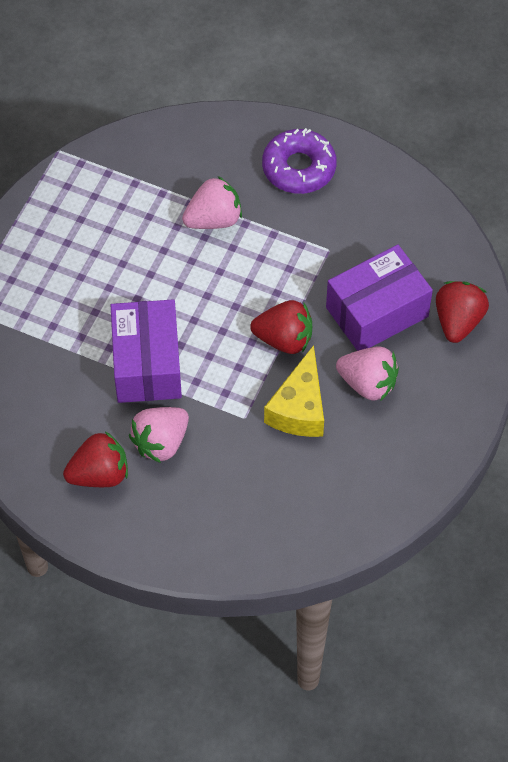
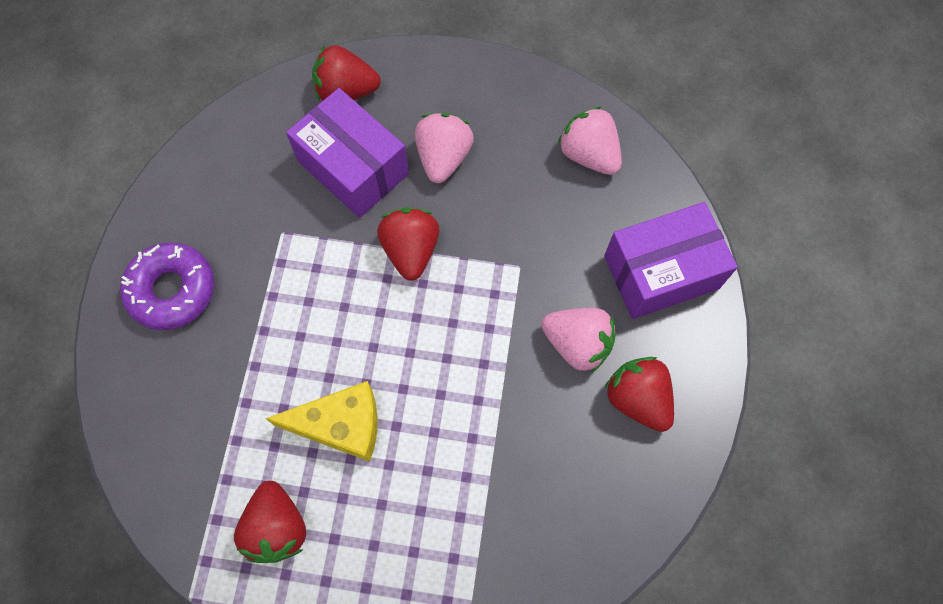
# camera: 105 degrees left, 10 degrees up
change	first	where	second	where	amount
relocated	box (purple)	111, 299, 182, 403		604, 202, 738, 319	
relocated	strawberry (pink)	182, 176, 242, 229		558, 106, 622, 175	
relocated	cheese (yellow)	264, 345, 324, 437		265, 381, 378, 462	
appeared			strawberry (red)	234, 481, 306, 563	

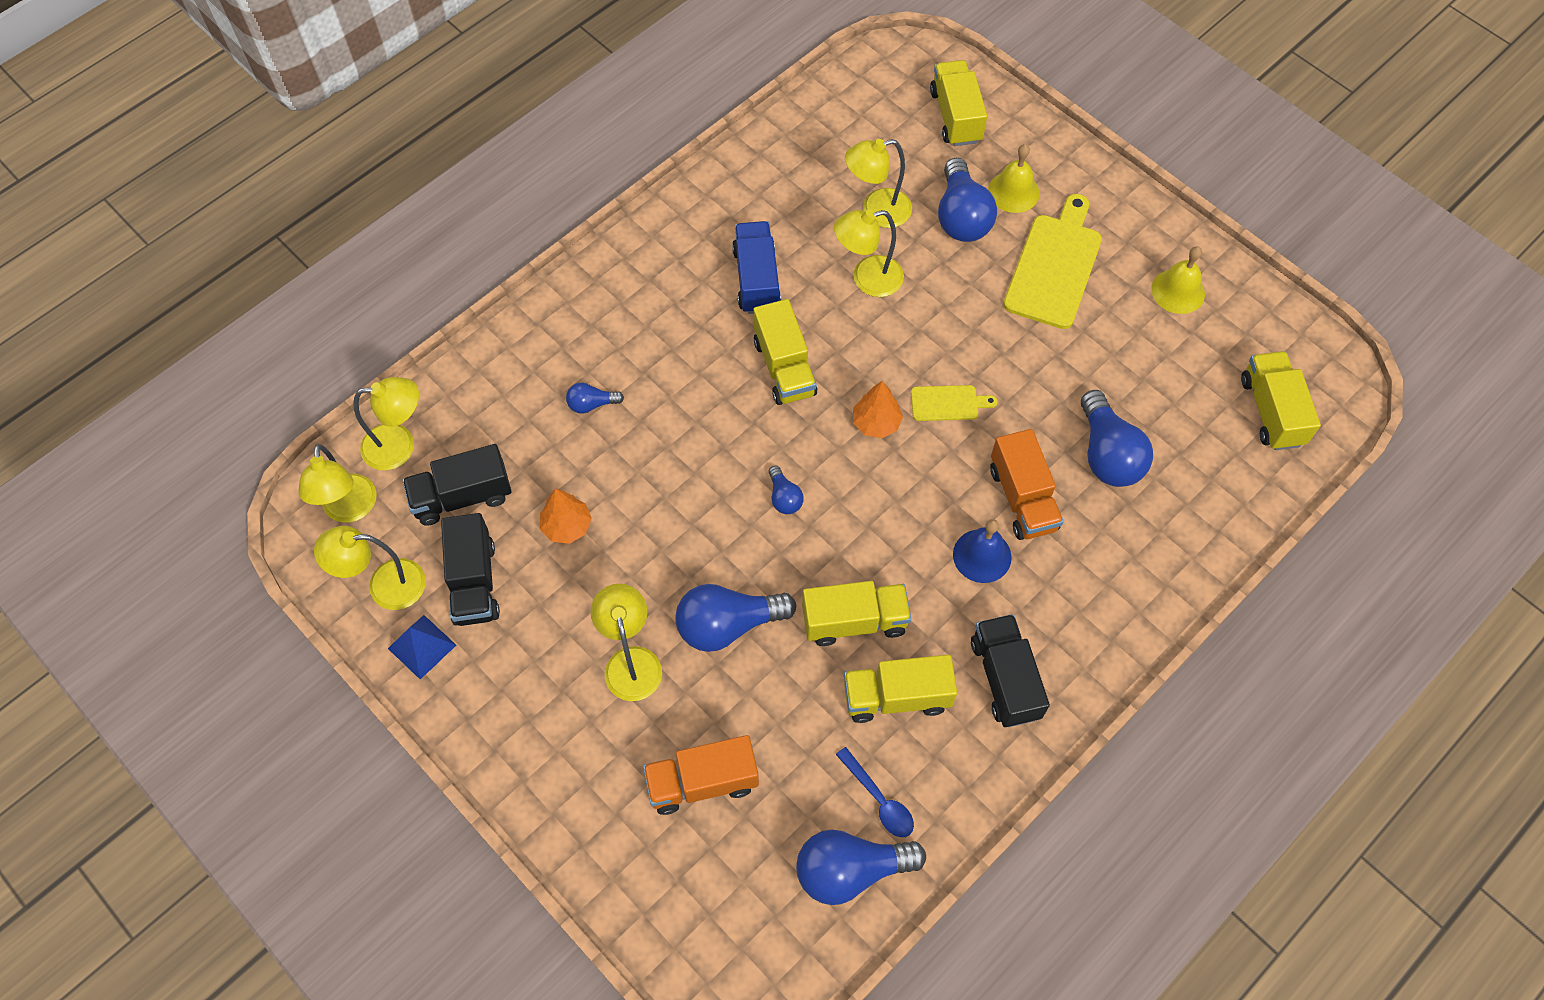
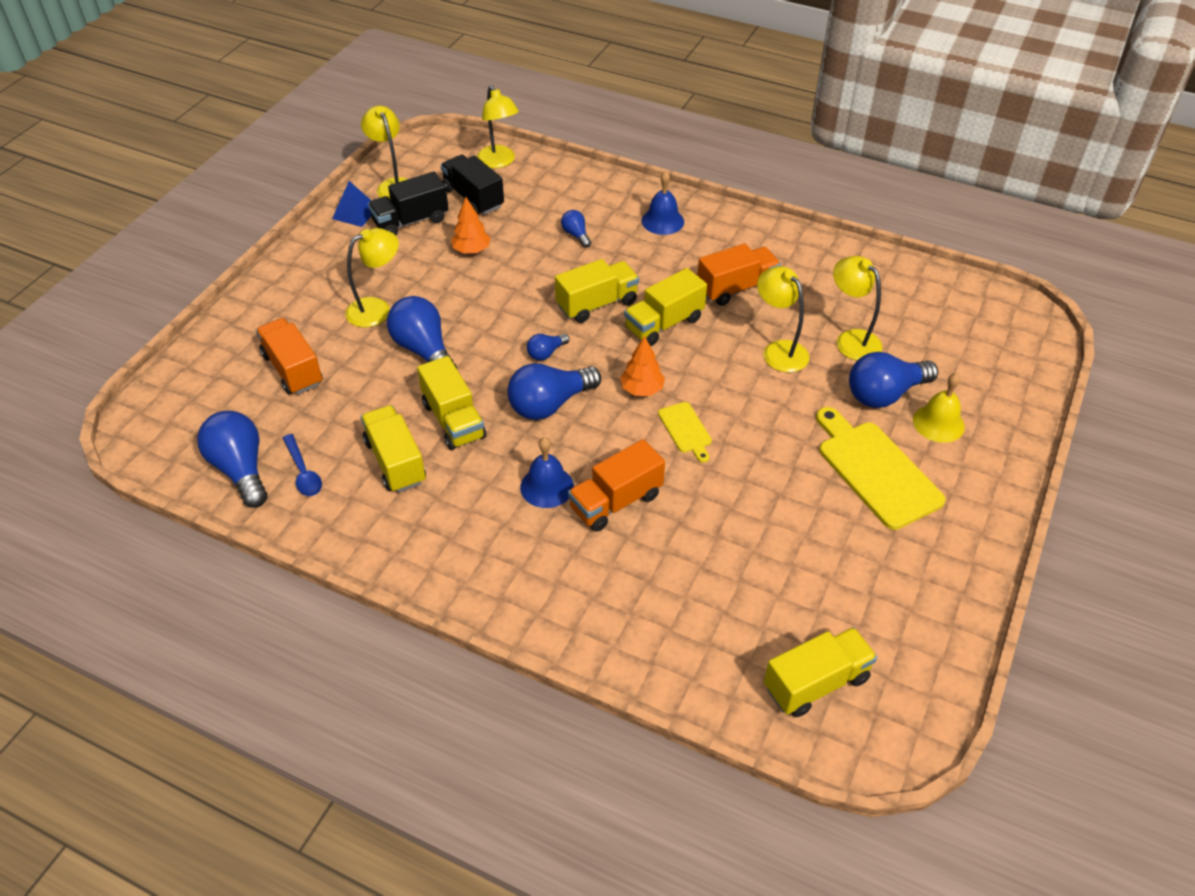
# camera: 70 degrees right, 15 degrees down
change	first	where	second	where	amount
missing	lamp (yellow)	298, 444, 377, 523			
colour	truck (blue)	732, 221, 781, 314	truck (orange)	697, 244, 781, 306	
spun	spoon (blue)	836, 747, 914, 837		283, 434, 322, 496	60 degrees counterclockwise
relocated	truck (yellow)	930, 60, 987, 146		555, 259, 639, 323	
missing	truck (black)	971, 614, 1050, 727			
spun	cutting board (yellow)	1003, 194, 1102, 329		816, 407, 946, 530	120 degrees counterclockwise
relocated	light bulb (blue)	1081, 390, 1153, 487		507, 363, 601, 420	
missing	bell (yellow)	1151, 246, 1205, 314			
appeared			bell (blue)	642, 171, 684, 235	

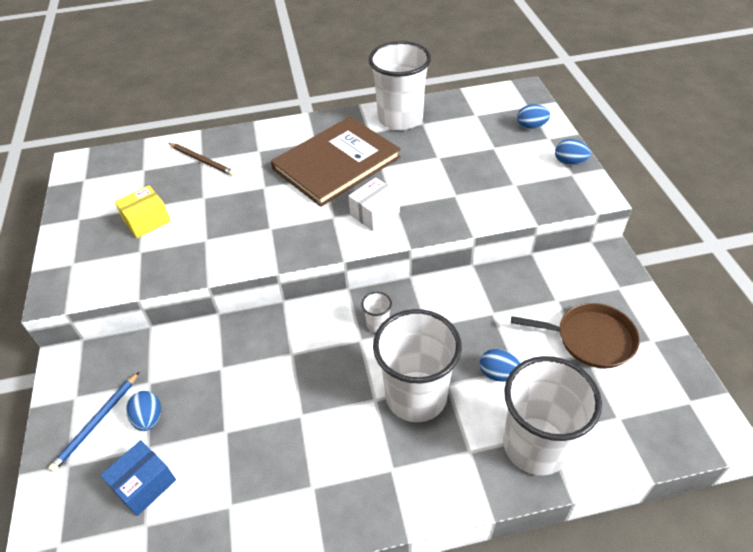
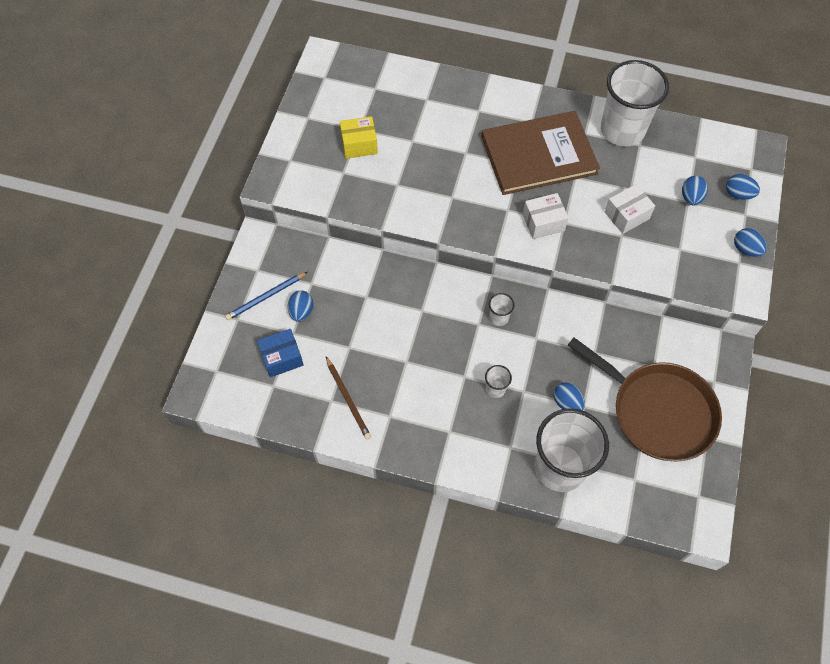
# camera: 25 degrees right, 15 degrees up
change	first	where	second	where	amount
relocated	pencil (brown)	168, 143, 236, 176		326, 357, 371, 440	
size	cup (white)	373, 309, 462, 422		485, 365, 512, 398	x0.41
size	pan (brown)	511, 303, 640, 368		568, 337, 722, 461	x1.56
appeared			box (white)	605, 184, 655, 234	
appeared			egg (blue)	682, 176, 708, 206	

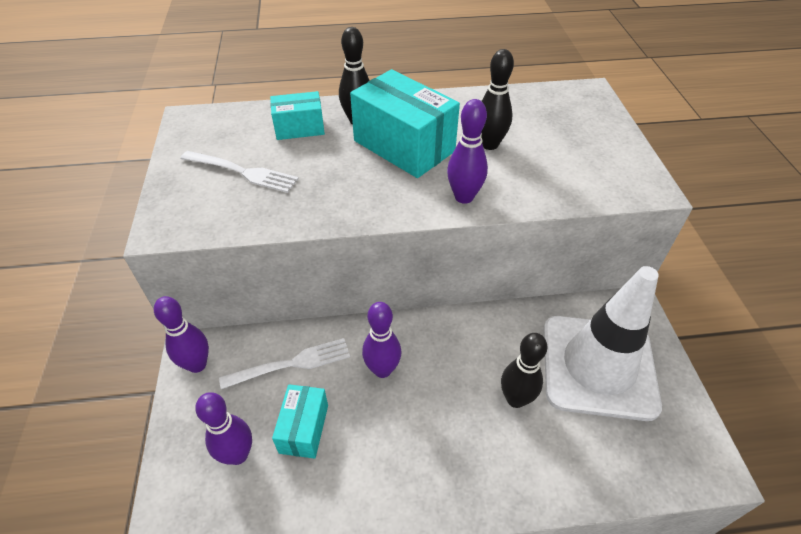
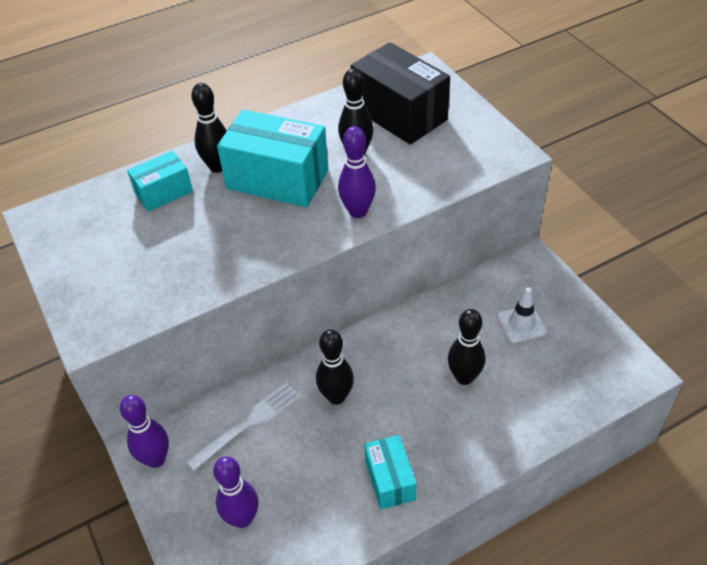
# camera: 20 degrees left, 0 degrees up
change	first	where	second	where	amount
missing	fork (white)	181, 151, 299, 193			
relocated	box (turquoise)	272, 384, 328, 459		364, 435, 416, 510	
colour	bowling pin (purple)	362, 302, 401, 378	bowling pin (black)	316, 329, 354, 405	
size	traffic cone (white)	543, 266, 662, 421		498, 287, 547, 343	x0.40
appeared			box (black)	351, 42, 450, 145	

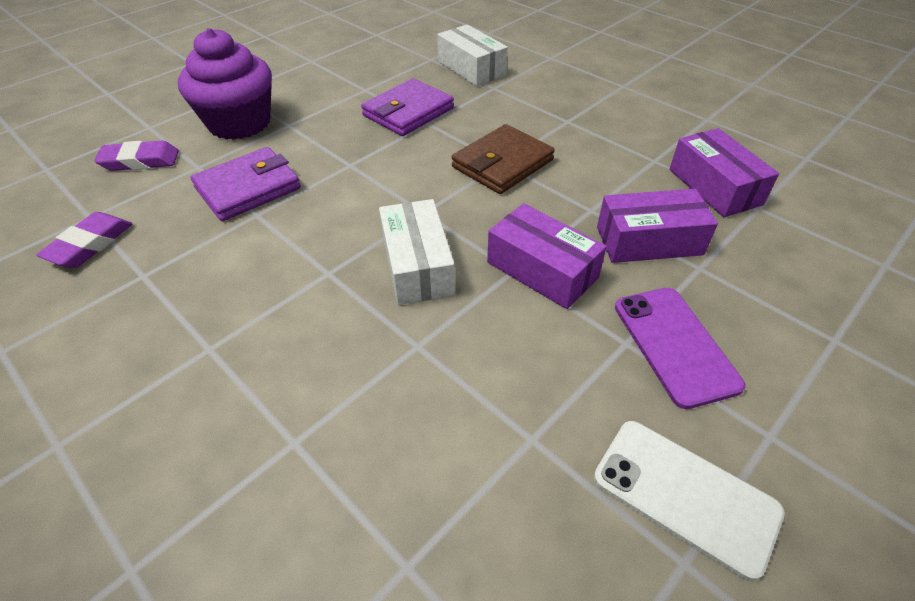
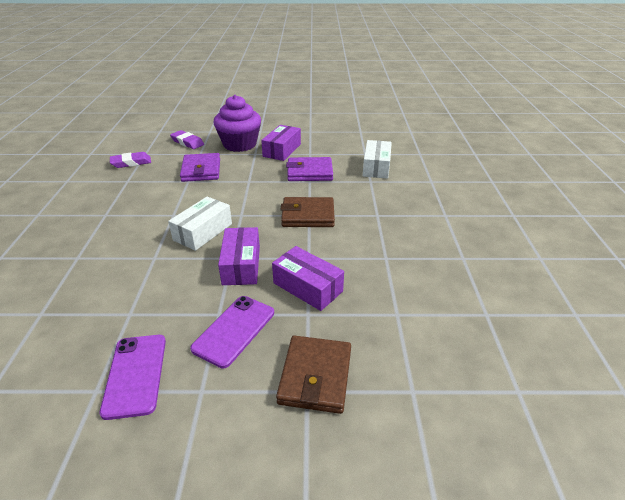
# camera: 45 degrees right, 10 degrees down
change	first	where	second	where	amount
spun	wallet (purple)	191, 147, 301, 221		180, 153, 220, 182	75 degrees clockwise
colour	phone (white)	594, 421, 785, 581	phone (purple)	100, 335, 166, 420	
relocated	box (purple)	669, 128, 779, 217		261, 125, 301, 161	
appeared			wallet (brown)	276, 335, 351, 414	

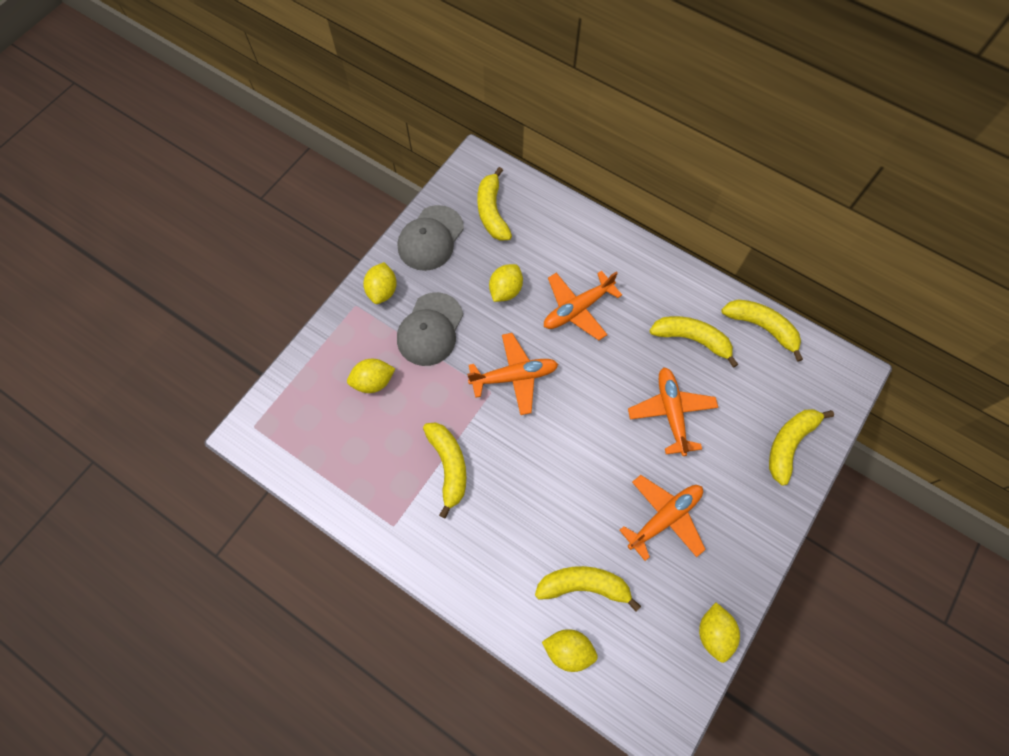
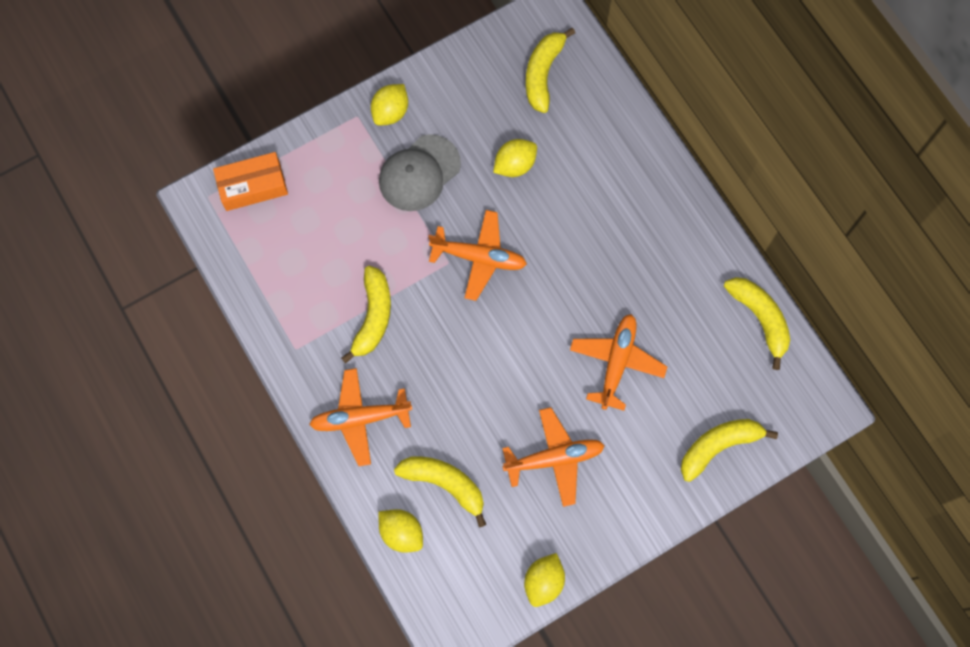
# camera: 25 degrees right, 5 degrees up
change	first	where	second	where	amount
missing	lemon (yellow)	347, 359, 395, 393			
missing	cap (grey)	398, 205, 464, 271			
relocated	plane (orange)	544, 271, 622, 340		309, 368, 412, 466	
missing	banana (yellow)	649, 316, 738, 368			
appeared			box (orange)	213, 152, 288, 211	

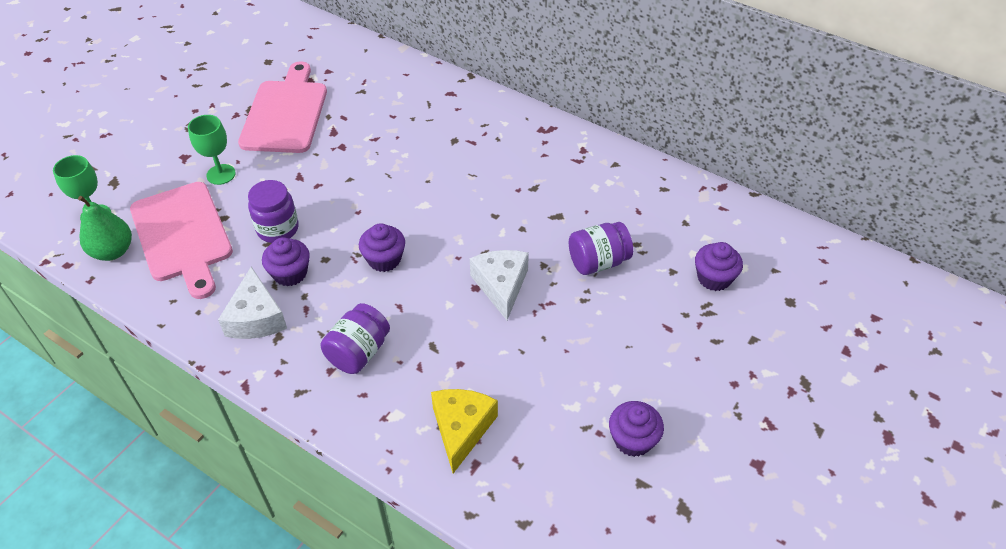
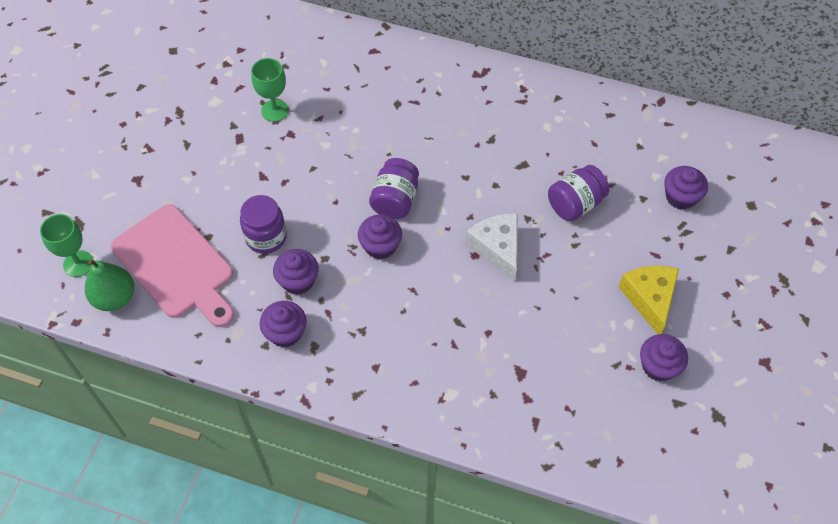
# camera: 15 degrees left, 10 degrees up
change	first	where	second	where	amount
relocated	goblet (green)	188, 115, 236, 185		251, 58, 289, 122	
exchanged	cheese (white)	218, 267, 287, 339	cupcake (purple)	260, 301, 307, 347	
missing	cutting board (pink)	238, 61, 327, 153			
relocated	jar (purple)	321, 303, 390, 374		369, 158, 419, 219	
relocated	cheese (yellow)	431, 389, 498, 473		619, 266, 679, 334	

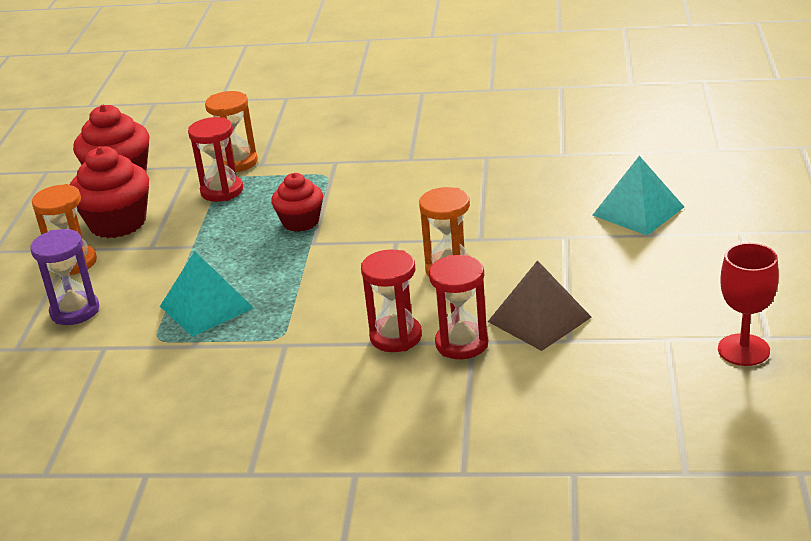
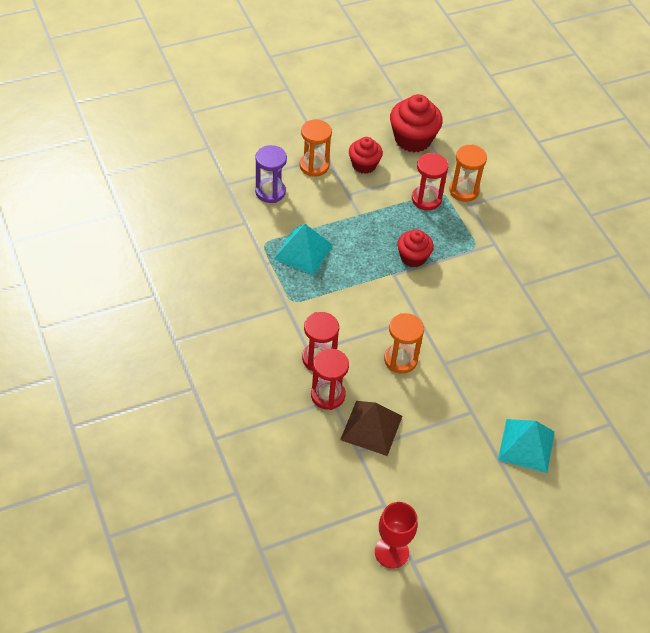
# camera: 55 degrees right, 20 degrees up
change	first	where	second	where	amount
size	cupcake (red)	70, 147, 149, 238		349, 137, 383, 174	x0.64

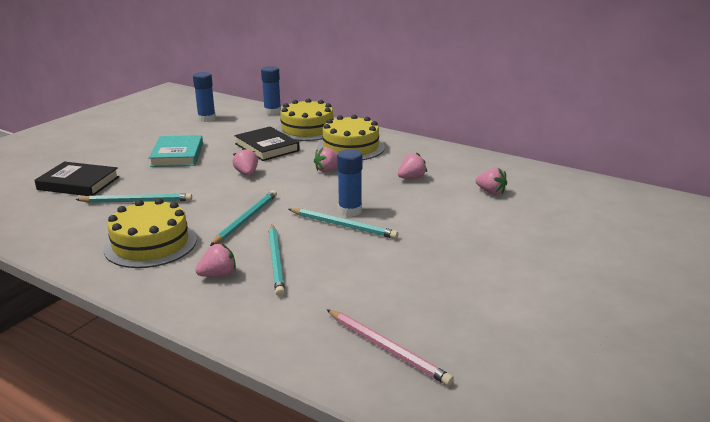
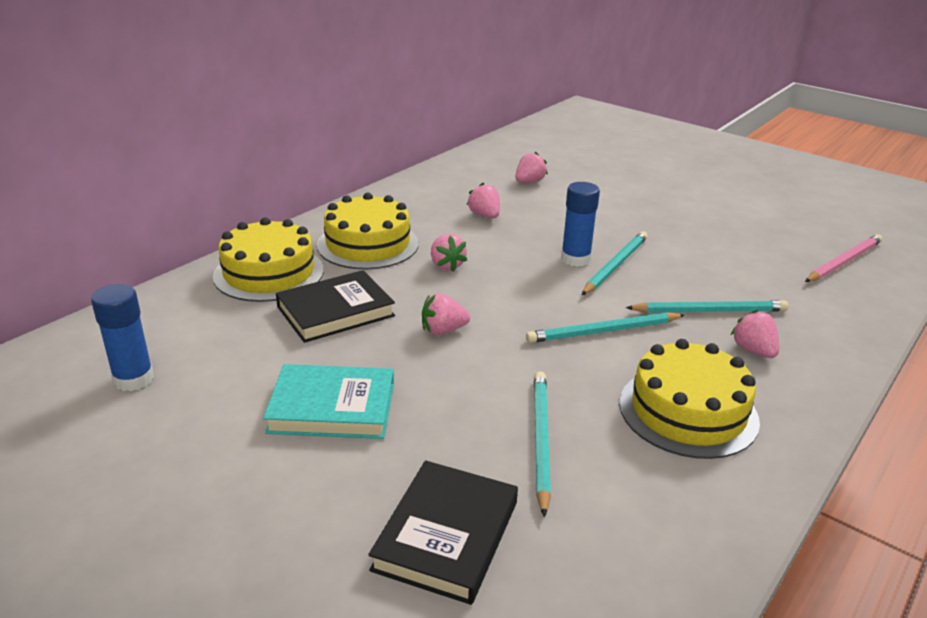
# camera: 85 degrees left, 5 degrees up
change	first	where	second	where	amount
spun	pencil (turquoise)	210, 190, 277, 246		526, 312, 684, 343	45 degrees counterclockwise
missing	glue stick (blue)	261, 66, 281, 115			

